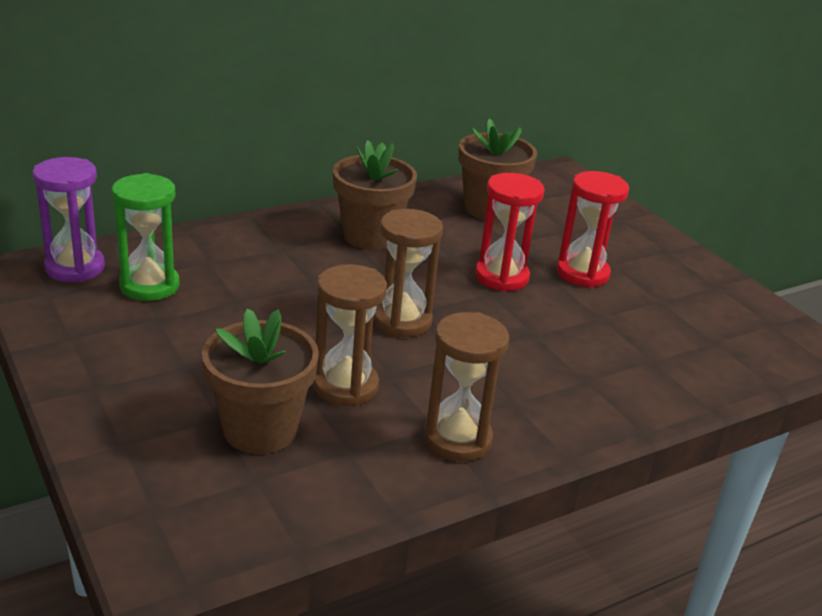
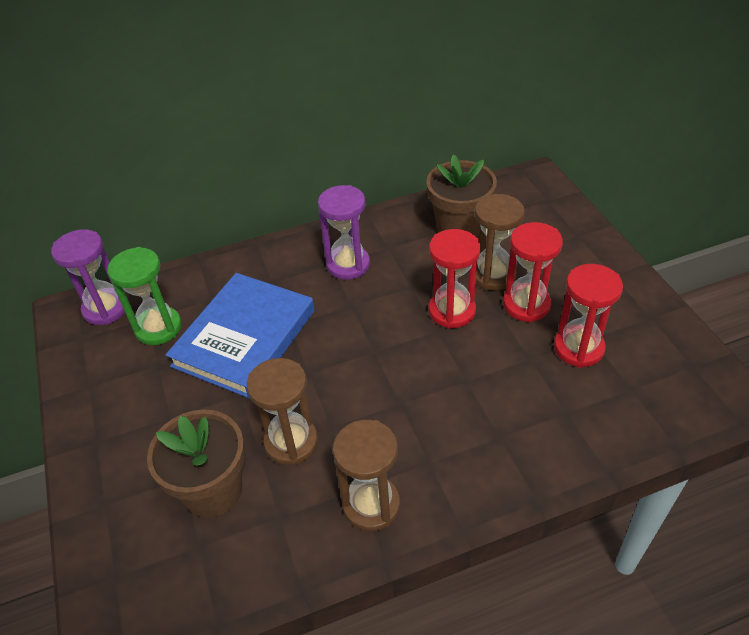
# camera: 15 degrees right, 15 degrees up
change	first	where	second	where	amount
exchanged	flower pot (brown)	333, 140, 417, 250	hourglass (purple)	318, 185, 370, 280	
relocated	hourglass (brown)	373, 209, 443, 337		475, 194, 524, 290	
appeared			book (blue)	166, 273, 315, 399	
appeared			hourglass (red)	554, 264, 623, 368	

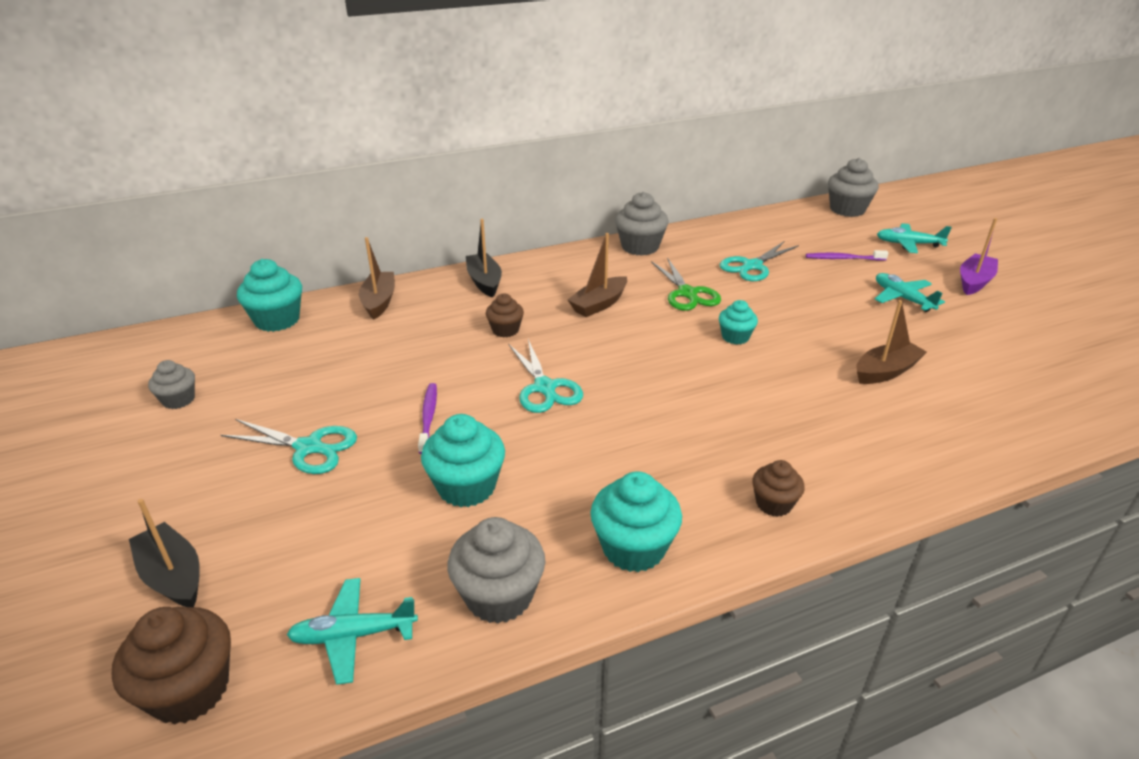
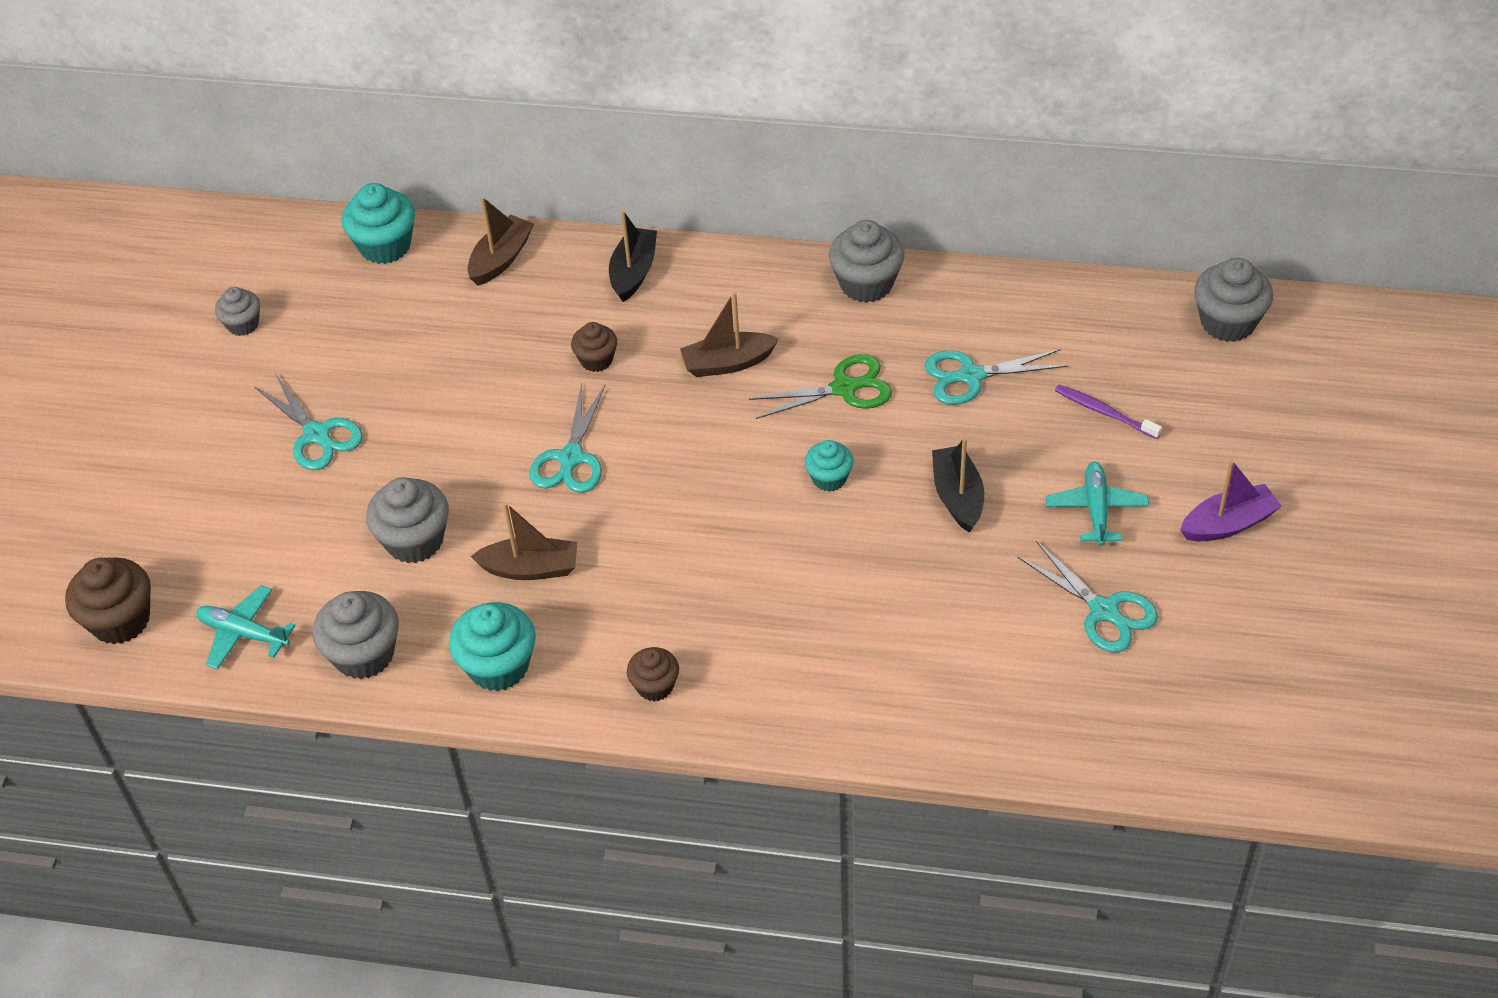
# camera: 35 degrees right, 15 degrees up
change	first	where	second	where	amount
relocated	boat (black)	129, 499, 200, 607		932, 438, 984, 533	
missing	toothbrush (purple)	418, 383, 437, 454			
colour	cupcake (turquoise)	421, 414, 505, 507	cupcake (grey)	366, 477, 449, 563	
spun	scissors (green)	651, 257, 721, 311		749, 354, 892, 419	120 degrees counterclockwise
relocated	boat (brown)	857, 300, 927, 384		470, 502, 577, 580	
missing	plane (turquoise)	877, 223, 952, 253			
appeared			scissors (turquoise)	1018, 541, 1158, 653	

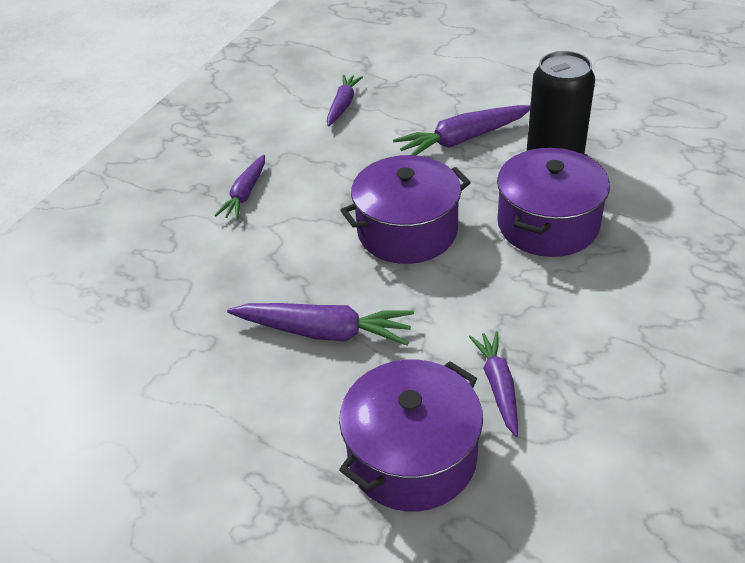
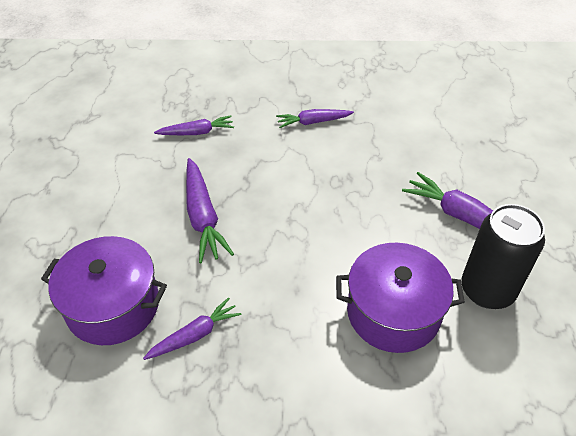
# camera: 60 degrees right, 5 degrees up
change	first	where	second	where	amount
relocated	carrot (purple)	327, 75, 363, 126		154, 115, 234, 135	
missing	pot (purple)	340, 155, 471, 264			

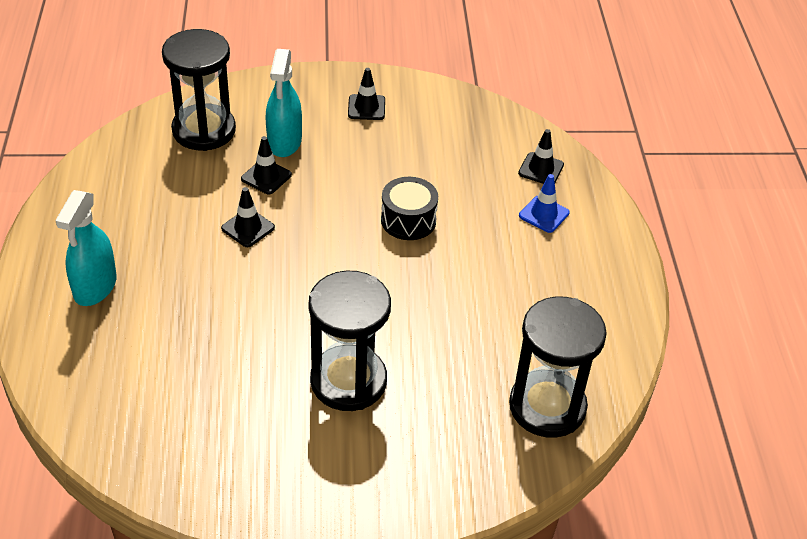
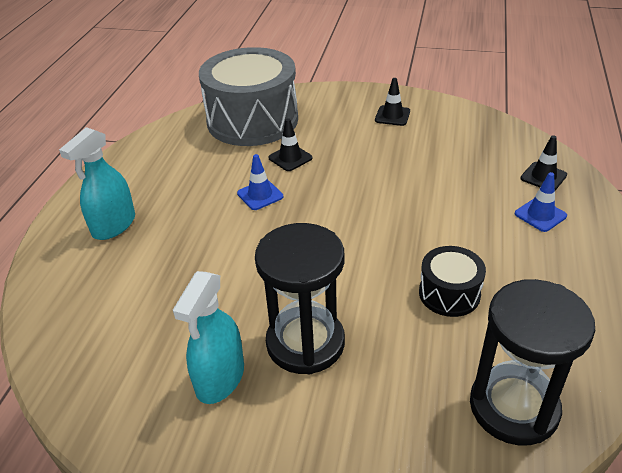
# camera: 20 degrees right, 5 degrees down
change	first	where	second	where	amount
exchanged	hourglass (black)	162, 29, 236, 151	drum (grey)	199, 47, 298, 146	
colour	traffic cone (black)	221, 187, 275, 247	traffic cone (blue)	237, 154, 283, 210	
relocated	spray bottle (turquoise)	266, 49, 302, 157		173, 271, 244, 404	
relocated	drum (black)	381, 177, 438, 240		419, 246, 486, 317	

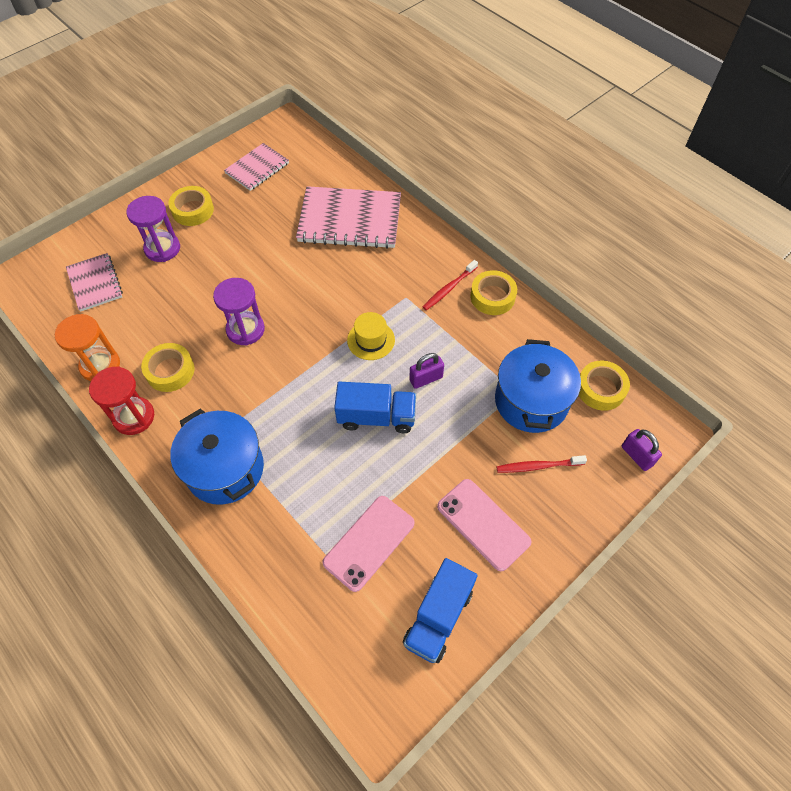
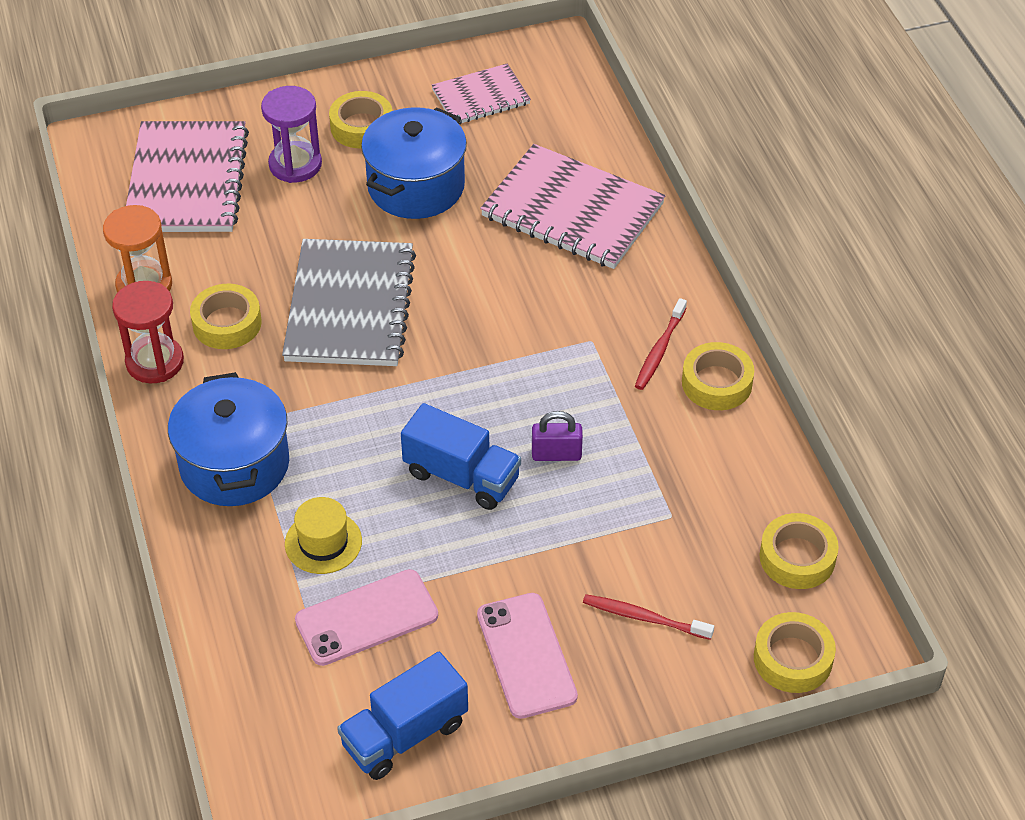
# camera: 25 degrees right, 10 degrees down
change	first	where	second	where	amount
size	notebook (pink)	66, 253, 123, 312		126, 121, 249, 232	x1.73
exchanged	hourglass (purple)	213, 278, 265, 345	notebook (grey)	282, 239, 416, 366	
relocated	hat (yellow)	347, 312, 395, 360		285, 497, 362, 574	
spun	toothbrush (red)	423, 260, 478, 310		635, 298, 687, 390	45 degrees counterclockwise
relocated	pot (blue)	495, 339, 581, 433		361, 107, 467, 219	
exchanged	padlock (purple)	622, 429, 662, 471	tape (yellow)	754, 612, 836, 693	

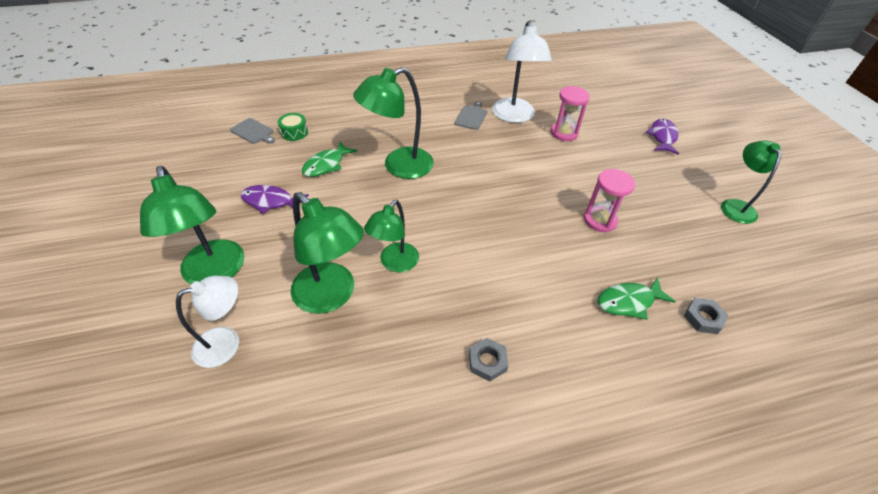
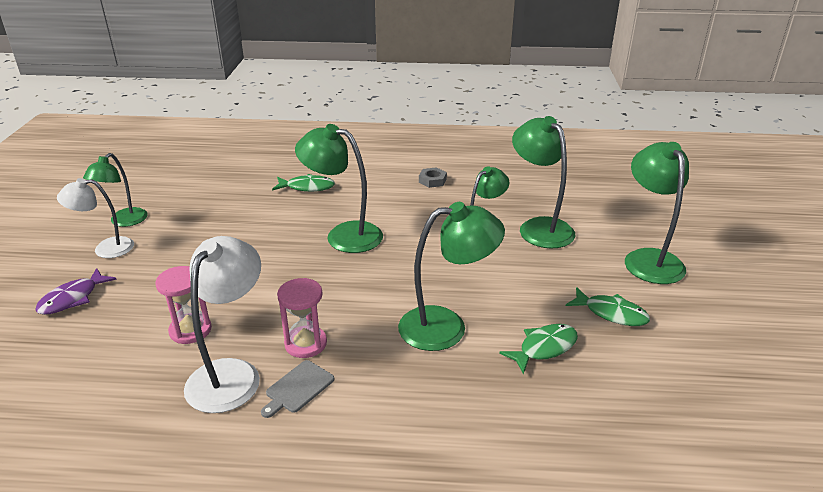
# camera: 160 degrees left, 15 degrees down
change	first	where	second	where	amount
relocated	lamp (white)	176, 276, 239, 368		57, 178, 134, 258	
missing	cutting board (grey)	230, 118, 275, 144			
colour	fish (purple)	241, 185, 309, 214	fish (green)	566, 287, 650, 326	
missing	drum (green)	278, 113, 308, 141			
relocated	hourglass (pink)	584, 169, 635, 232		277, 278, 327, 358	
missing	nut (grey)	684, 298, 729, 334			
appeared			lamp (green)	295, 124, 383, 253	

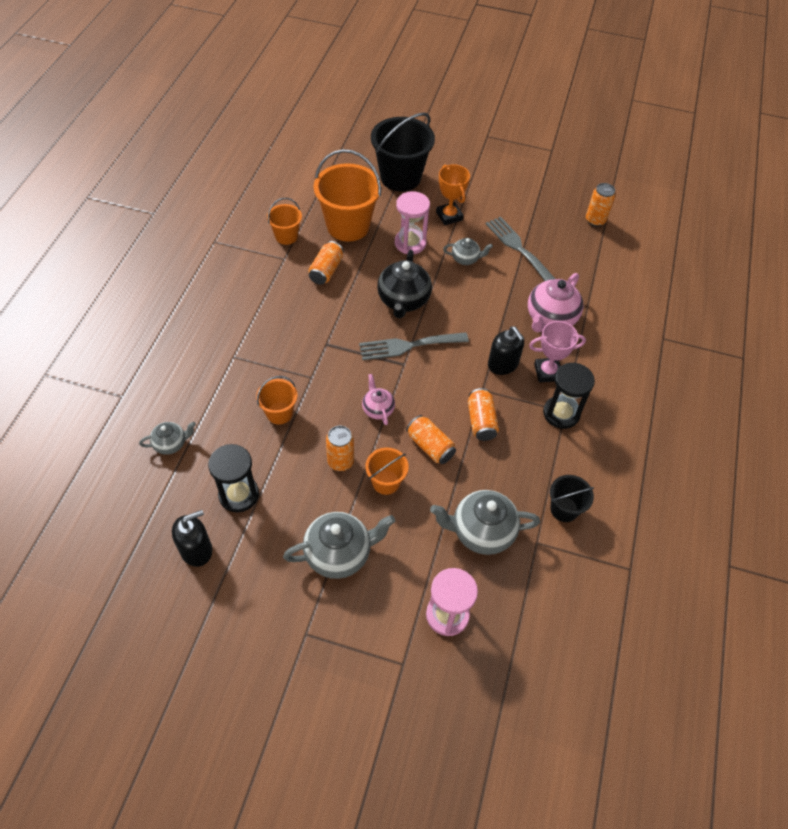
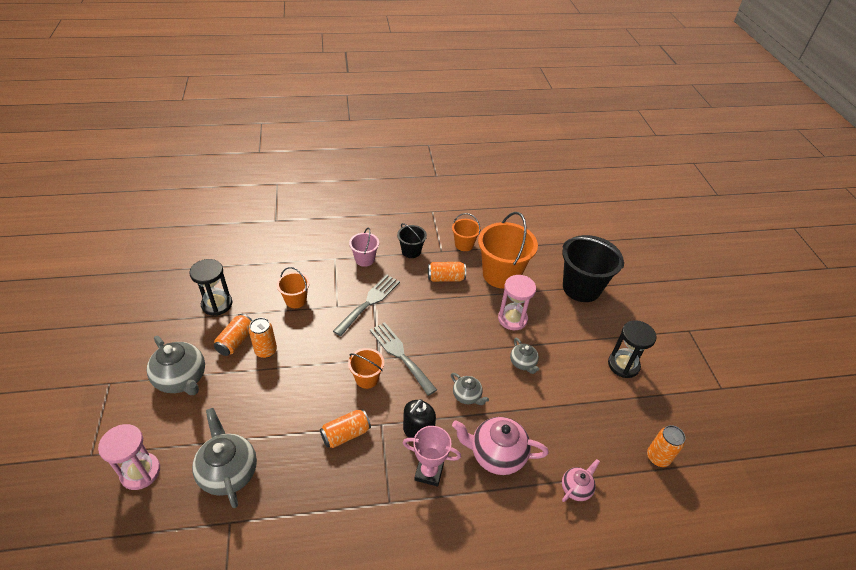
# camera: 65 degrees right, 10 degrees down
change	first	where	second	where	amount
relocated	teapot (grey)	139, 422, 196, 455		451, 373, 489, 405	
missing	soap dispenser (black)	172, 510, 212, 567			
relocated	teapot (pink)	362, 374, 395, 425		562, 459, 600, 502	
relocated	bucket (orange)	365, 448, 409, 495		348, 348, 384, 389	
missing	teapot (black)	377, 250, 432, 318			
relocated	can (orange)	406, 415, 456, 464		214, 314, 253, 356	
missing	trophy (orange)	436, 164, 470, 225			
relocated	fork (grey)	486, 216, 555, 281		333, 275, 400, 336	
spun	trophy (pink)	529, 321, 586, 383		403, 426, 461, 487	45 degrees counterclockwise
relocated	hourglass (black)	543, 363, 595, 429		608, 320, 657, 378	
relocated	bucket (black)	550, 475, 594, 522		397, 223, 427, 258	
appeared			bucket (pink)	349, 228, 379, 267	

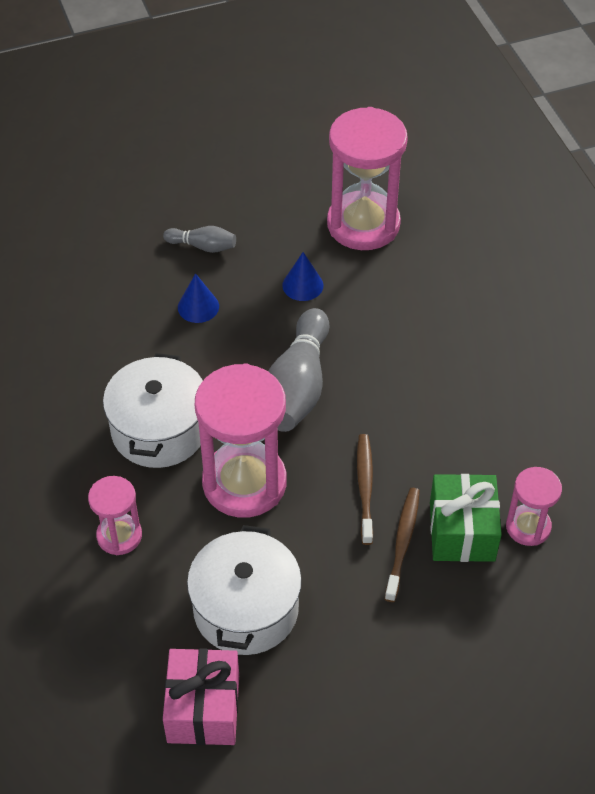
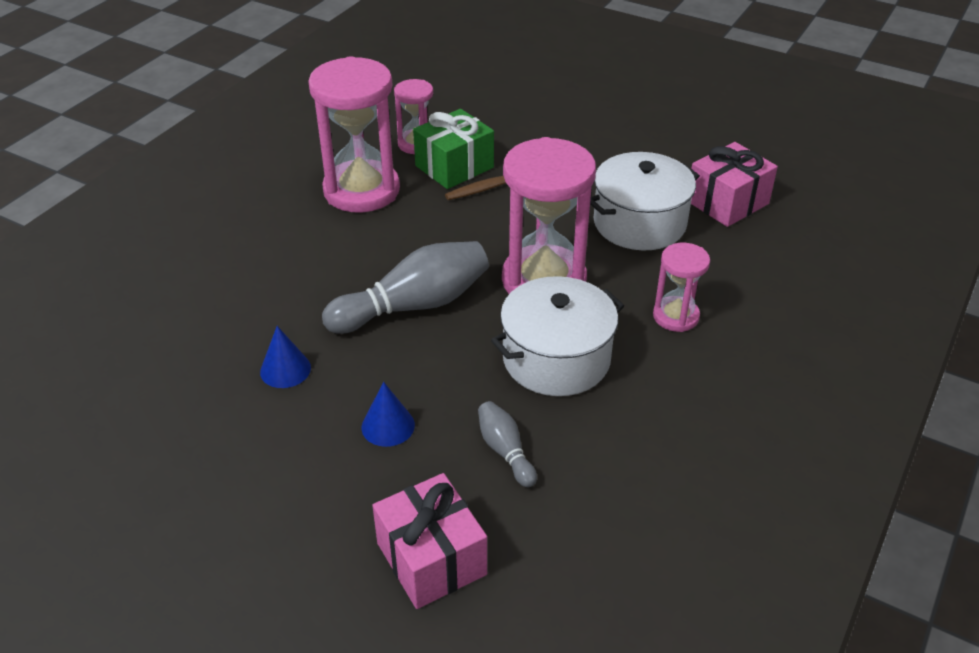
# camera: 130 degrees left, 10 degrees down
change	first	where	second	where	amount
relocated	bowling pin (grey)	163, 226, 236, 253		478, 401, 537, 487	
relocated	hourglass (pink)	327, 107, 408, 250		308, 56, 400, 213	
missing	toothbrush (brown)	357, 434, 373, 545			
appeared			gift (pink)	372, 473, 487, 609	

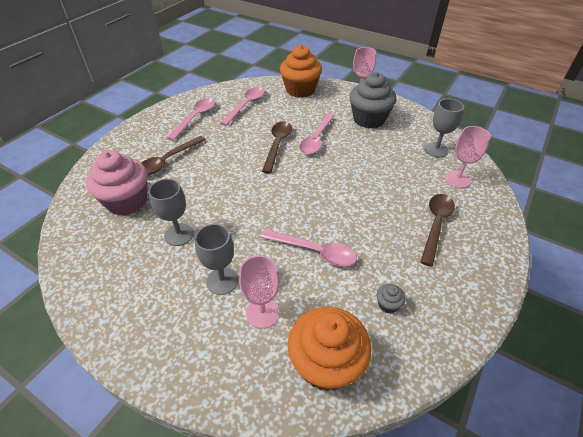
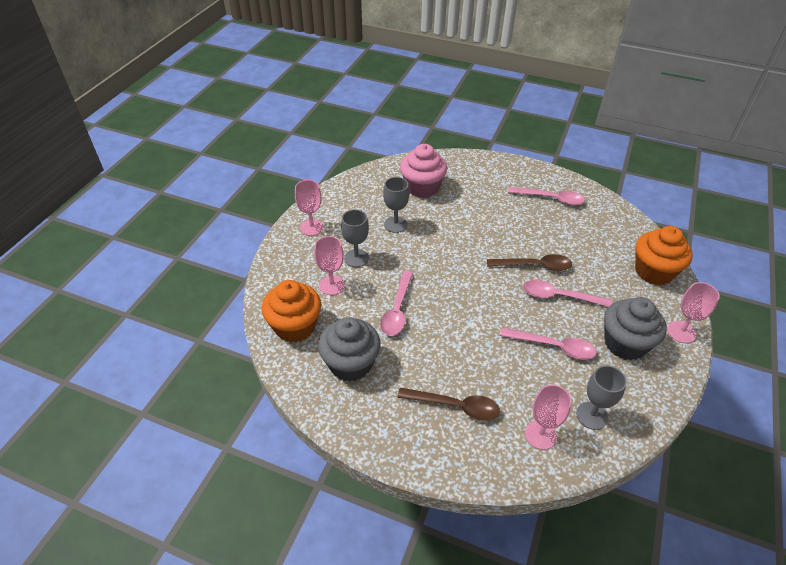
# camera: 80 degrees right, 0 degrees up
change	first	where	second	where	amount
missing	spoon (brown)	141, 136, 206, 175			
relocated	spoon (pink)	220, 87, 265, 126		500, 327, 596, 360	
size	cupcake (grey)	377, 284, 406, 313		318, 317, 381, 382	x2.48
appeared			goblet (pink)	295, 180, 324, 236	

